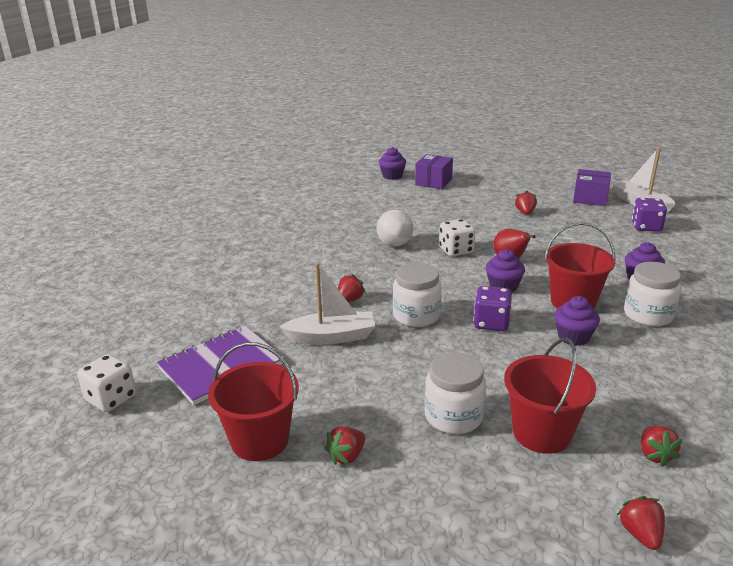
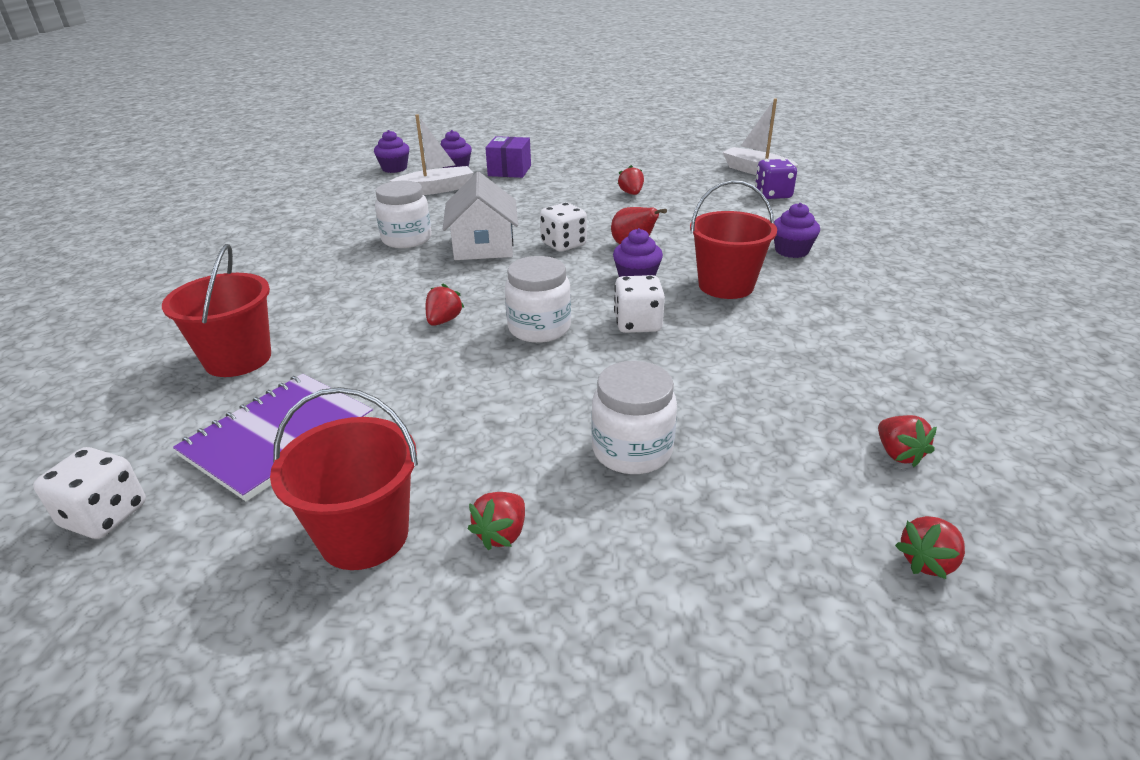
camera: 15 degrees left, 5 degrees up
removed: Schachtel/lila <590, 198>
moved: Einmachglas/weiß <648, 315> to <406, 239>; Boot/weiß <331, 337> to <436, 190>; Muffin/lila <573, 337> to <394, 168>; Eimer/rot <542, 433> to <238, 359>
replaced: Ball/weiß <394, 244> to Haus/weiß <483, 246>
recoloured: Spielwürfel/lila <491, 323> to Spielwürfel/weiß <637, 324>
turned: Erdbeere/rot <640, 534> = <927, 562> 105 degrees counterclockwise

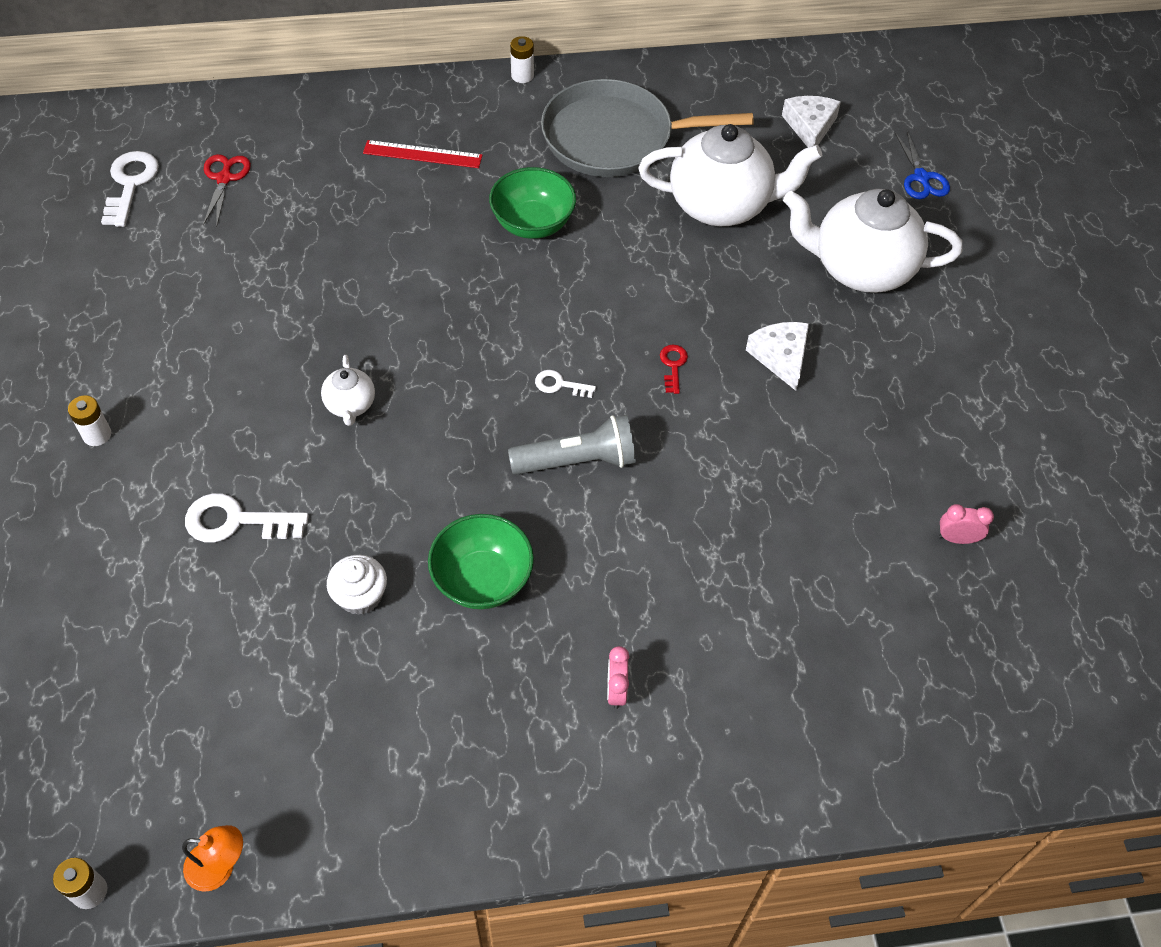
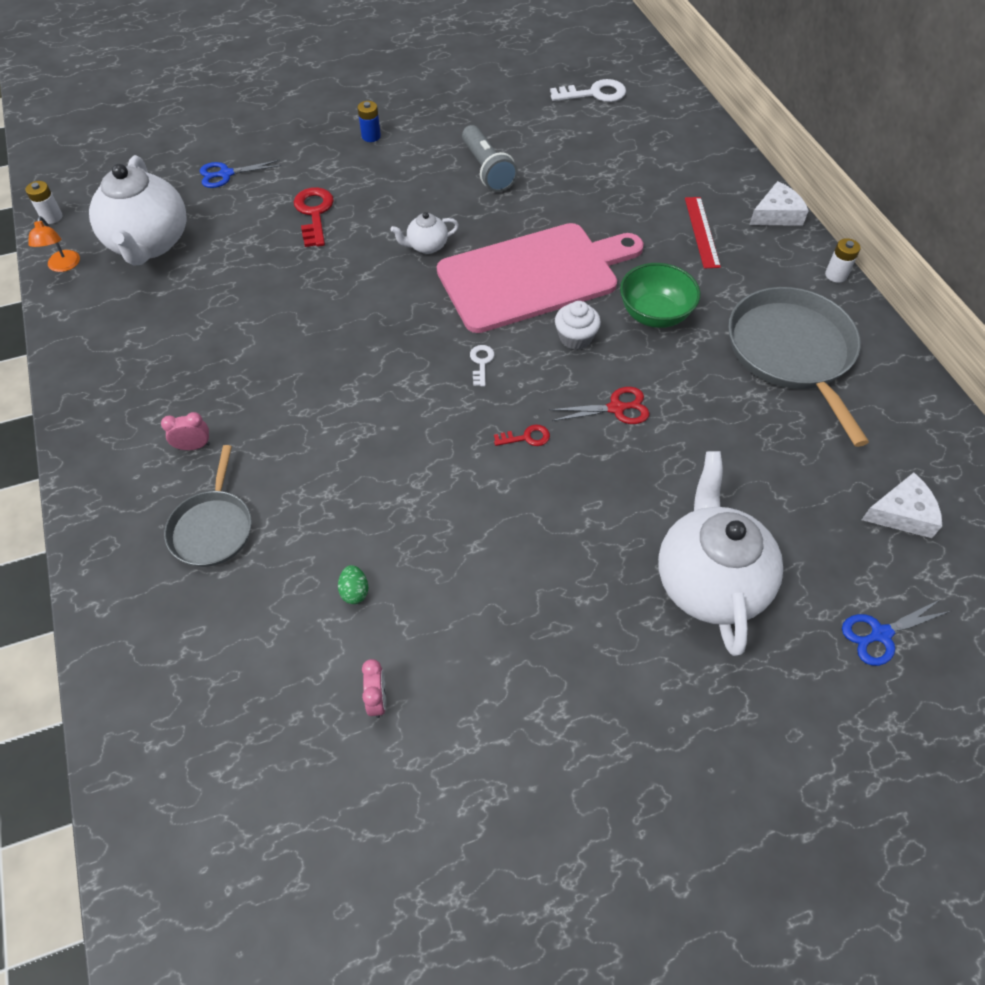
camera: 80 degrees right, 0 degrees up
removed: Schüssel/grün <482, 580>
added: Schere/blau <226, 174>; Schneidebrett/rosa <534, 276>; Pfanne/grau <213, 528>; Ei/grün <354, 591>
moved: Teekanne/weiß <721, 205> to <149, 244>; Schere/rot <224, 178> to <616, 408>; Käse/weiß <781, 357> to <776, 214>; Taschenlampe/grau <577, 461> to <487, 170>; Muffin/weiß <360, 596> to <575, 338>
recoloured: Batterie/weiß <97, 435> to Batterie/blau <371, 136>; Schlüssel/weiß <237, 521> to Schlüssel/rot <314, 214>

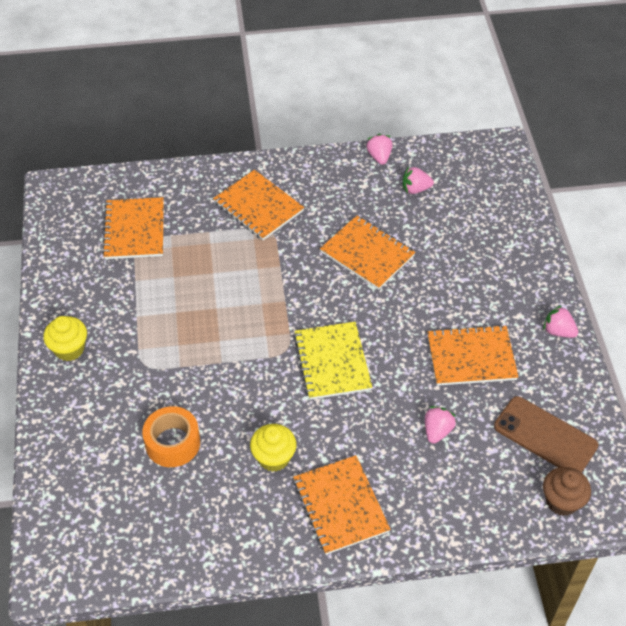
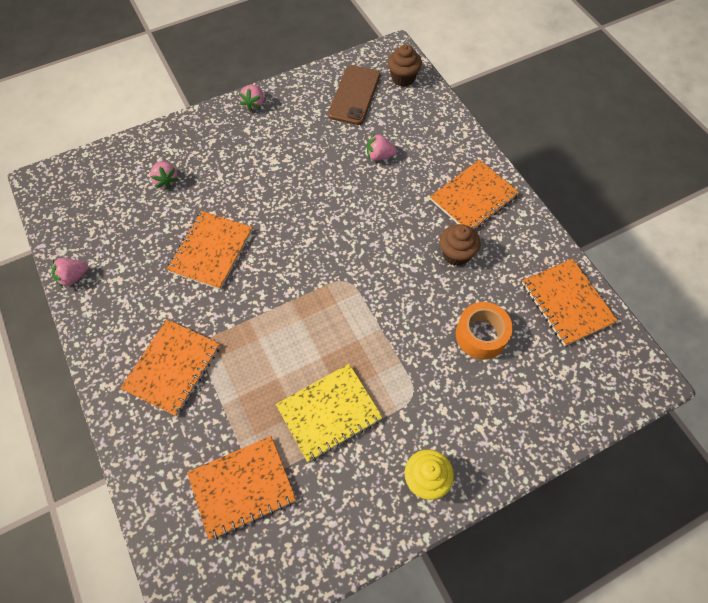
camera: 110 degrees left, 10 degrees up
moved: Erdbeere/rosa <415, 189> to <166, 180>; Notizbuch/gelb <332, 362> to <329, 413>; Notizbuch/orange <471, 357> to <567, 303>
recoloured: Muffin/gelb <274, 458> to Muffin/braun <456, 254>

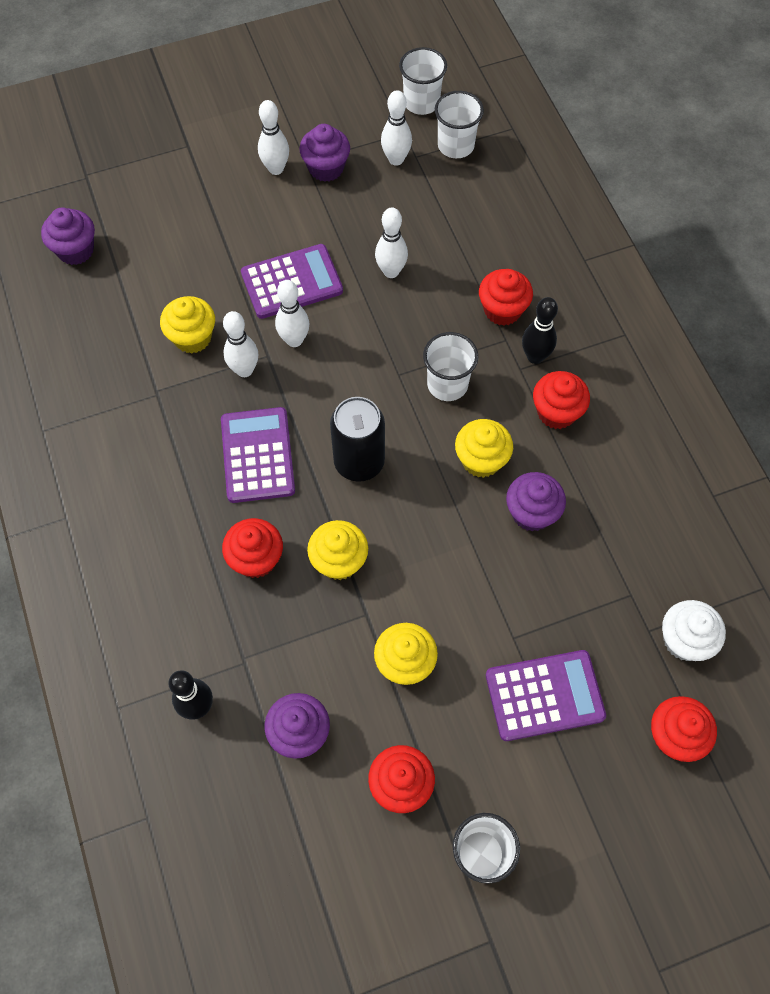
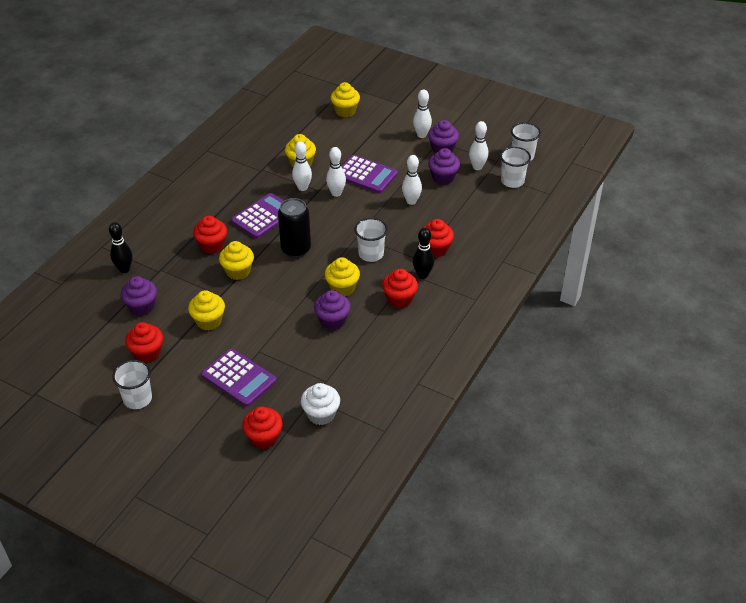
camera: 50 degrees right, 20 degrees down
added: Muffin/gelb <345, 111>
moved: Muffin/lila <75, 250> to <443, 178>

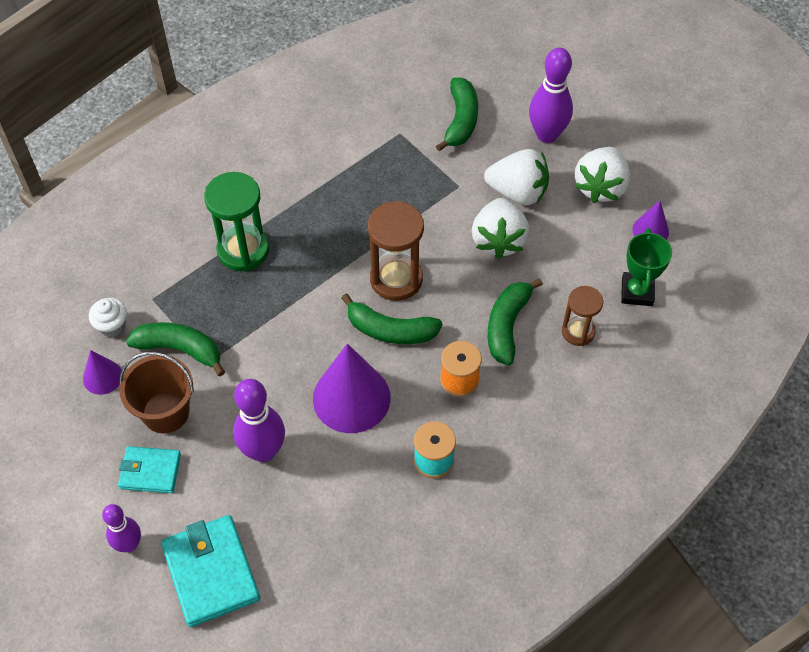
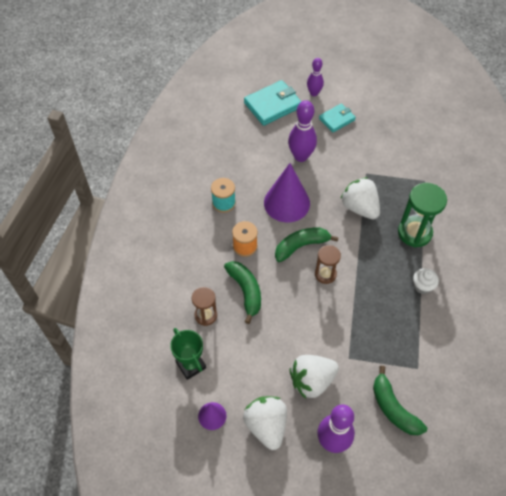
camera: 140 degrees right, 0 degrees up
removed: Banane/grün <179, 349>; Kegel/lila <102, 377>; Eimer/braun <165, 412>
moved: Erdbeere/weiß <498, 240> to <359, 207>; Muffin/weiß <112, 326> to <422, 286>
turned: Geldbörse/türkis <211, 572> = <272, 105> 60 degrees counterclockwise
resized: Sanduhr/braun <396, 279> = <325, 274> x0.61

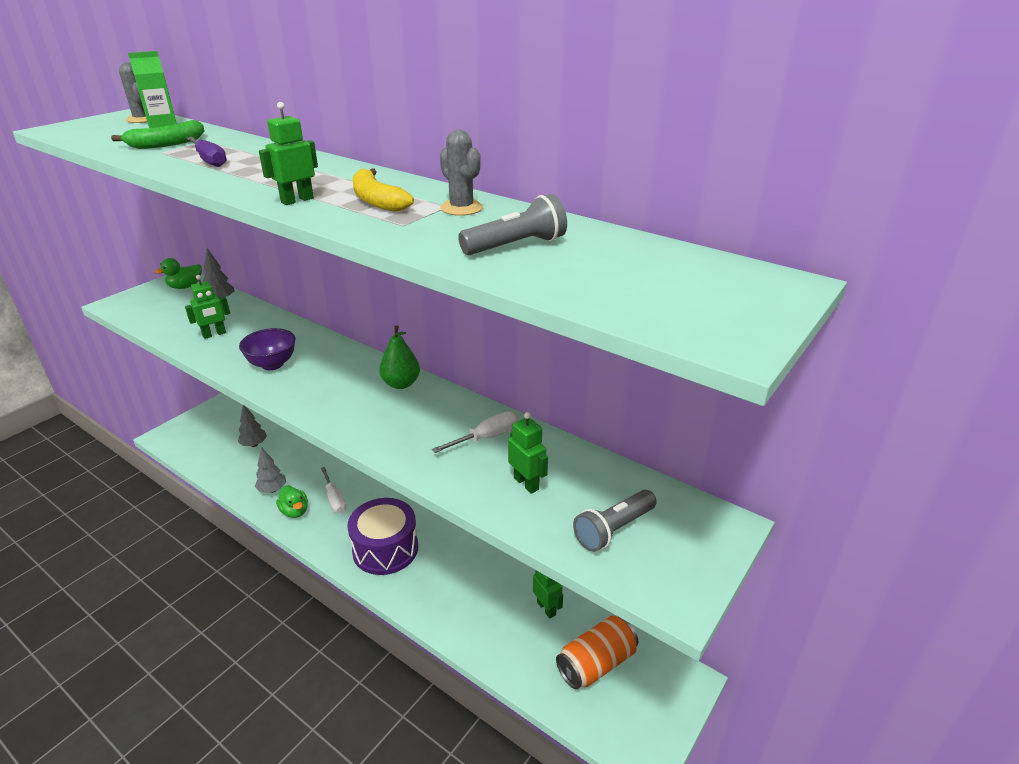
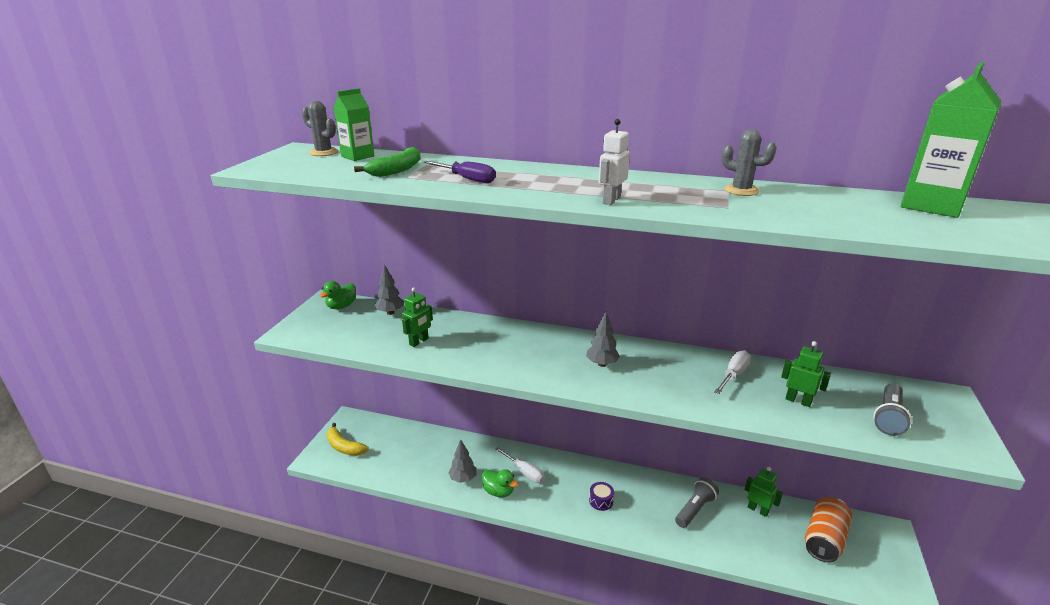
camera: 20 degrees left, 5 degrees down
removed: Birne/grün <401, 384>; Schüssel/lila <272, 364>
added: Getränkekarton/grün <931, 206>
moved: Banane/gelb <377, 200> to <344, 447>; Taschenlampe/grau <516, 246> to <695, 509>; Baum/grau <254, 444> to <602, 364>
recoloured: Roboter/grün <297, 200> to Roboter/weiß <611, 200>
resized: Trommel/lila <385, 549> = <601, 501> x0.41

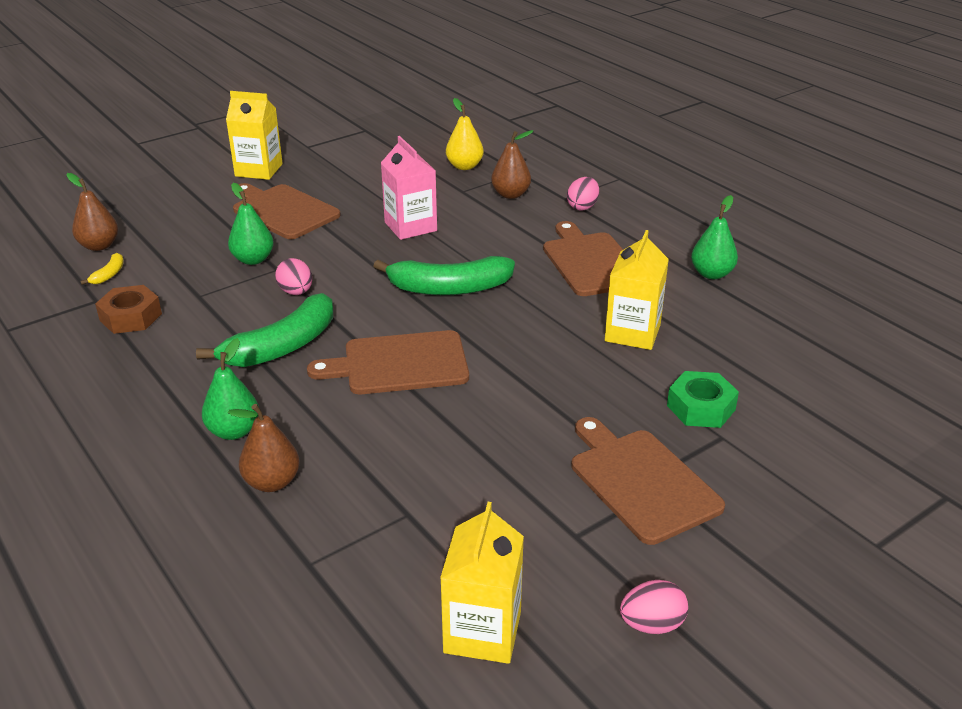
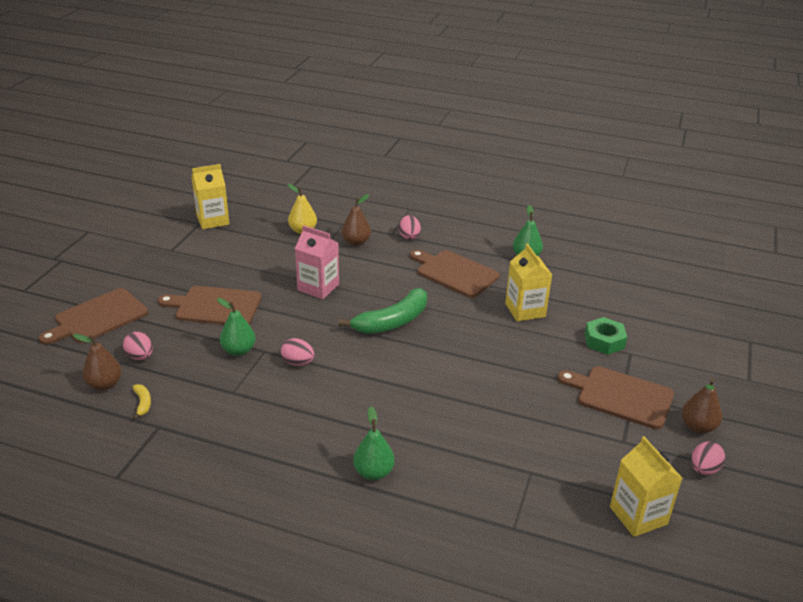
camera: 35 degrees left, 0 degrees up
removed: Sechskantmutter/braun <131, 317>; Banane/grün <282, 346>
added: Ei/rosa <140, 356>
moved: Getränkekarton/gelb <259, 170> to <213, 220>; Schneidebrett/braun <399, 364> to <98, 318>; Birne/braun <272, 482> to <698, 427>

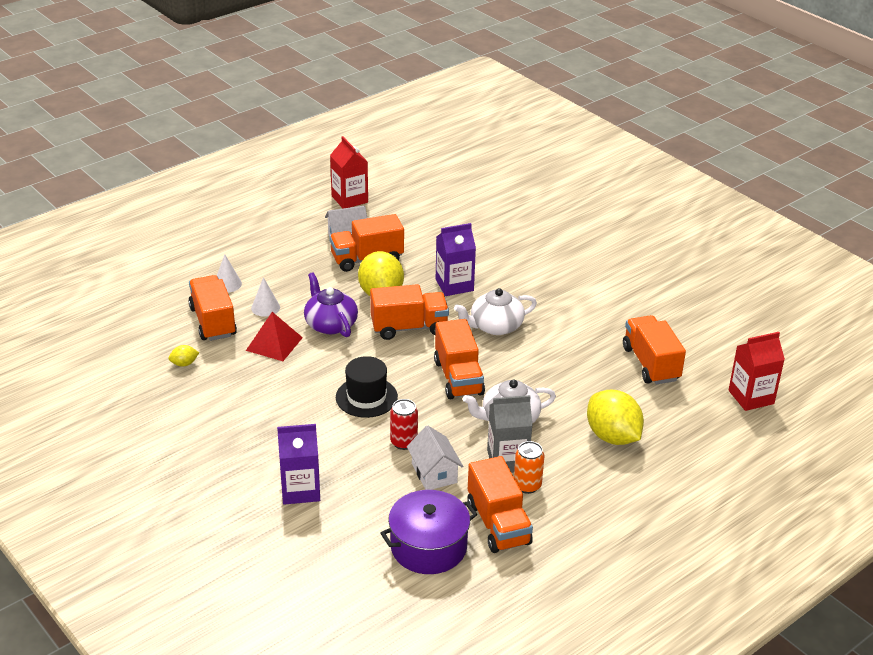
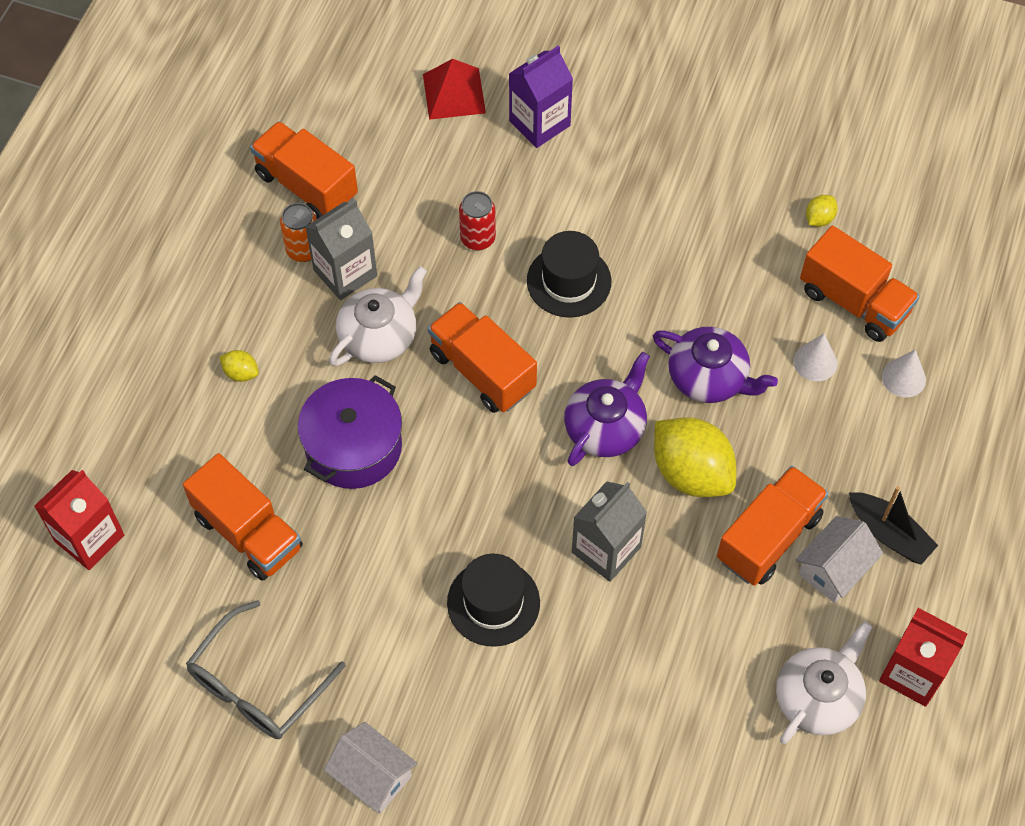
camera: 150 degrees right, 25 degrees up
added: Boot/schwarz <888, 534>; Hut/schwarz <493, 603>; Brille/grau <257, 686>
moved: Teekanne/weiß <495, 326> to <818, 697>; Pyramide/rot <274, 344> to <454, 93>; Haus/weiß <434, 473> to <373, 776>; Kochtopf/lila <428, 547> to <353, 446>
replaced: Lastwagen/orange <409, 327> to Teekanne/lila <605, 427>
recoloured: Getränkekarton/lila <454, 285> to Getränkekarton/grau <606, 549>
resized: Zitrone/gelb <612, 436> = <241, 373> x0.44

